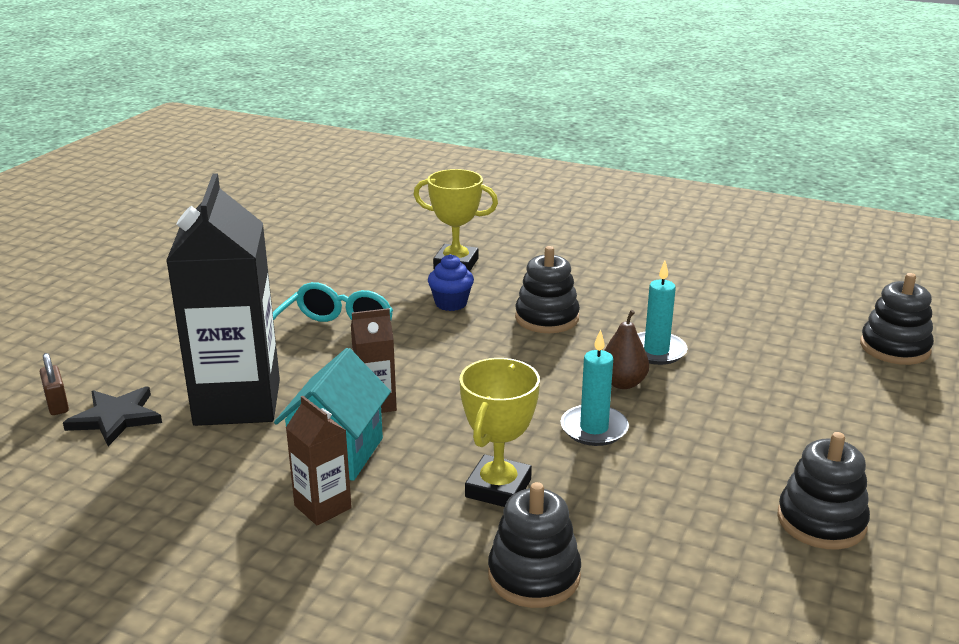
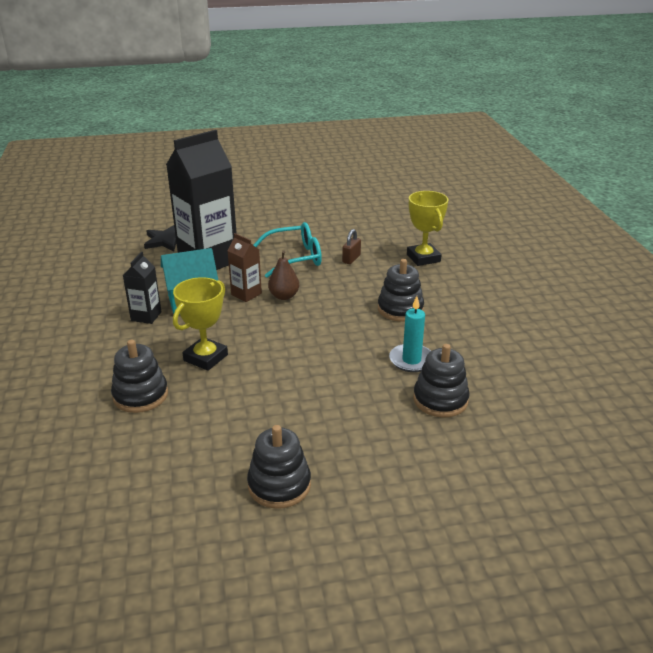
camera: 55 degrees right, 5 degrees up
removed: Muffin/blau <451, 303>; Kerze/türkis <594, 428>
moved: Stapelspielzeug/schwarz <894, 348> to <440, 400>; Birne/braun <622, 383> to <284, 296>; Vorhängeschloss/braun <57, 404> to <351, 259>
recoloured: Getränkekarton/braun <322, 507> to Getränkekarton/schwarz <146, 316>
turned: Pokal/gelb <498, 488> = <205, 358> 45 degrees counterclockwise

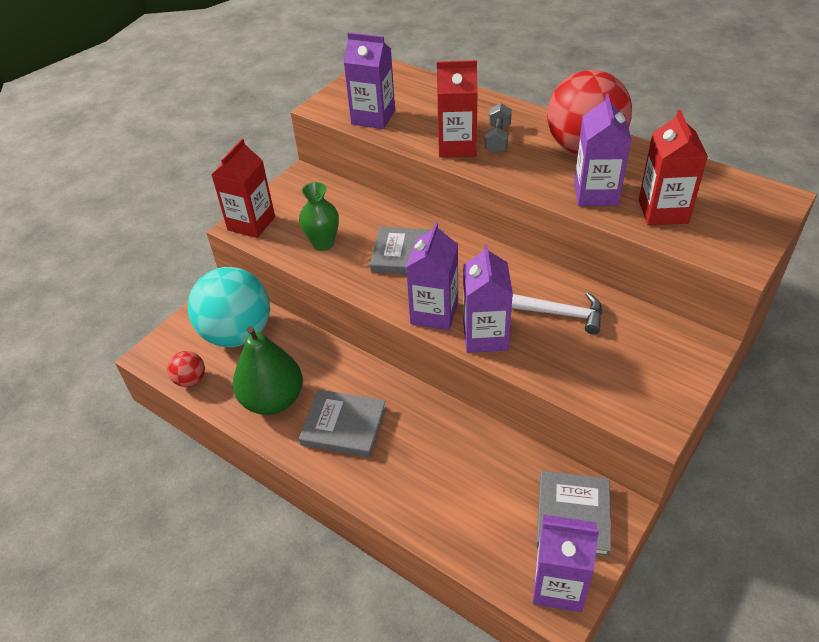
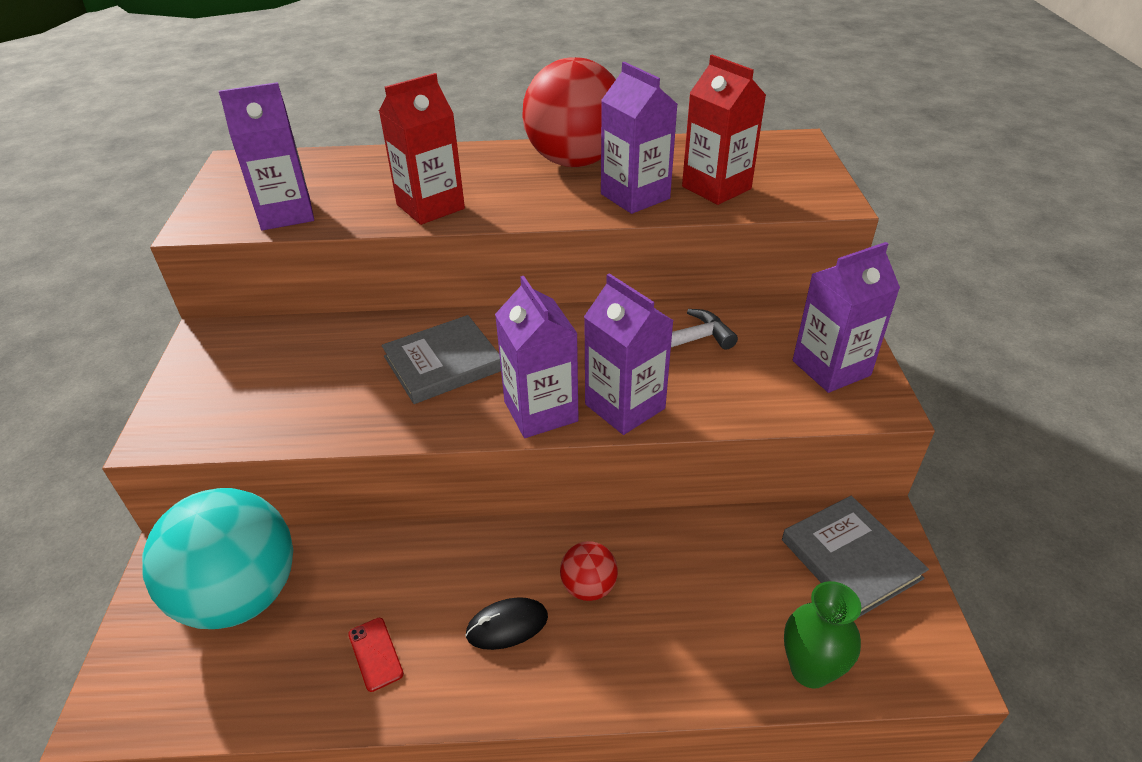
camera: 40 degrees left, 5 degrees down
removed: Hantel/grau <497, 139>; Getränkekarton/rot <251, 223>
moved: Vase/grün <323, 243> to <810, 669>; Ball/rot <190, 380> to <588, 587>; Getränkekarton/lila <558, 585> to <831, 368>
replaced: Birne/grün <273, 400> to Handy/rot <375, 654>; Buch/grau <344, 426> to Computermaus/schwarz <507, 625>

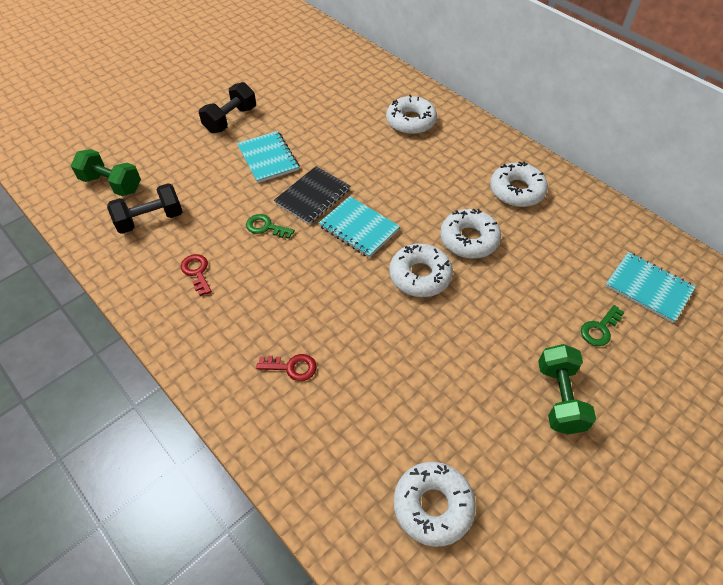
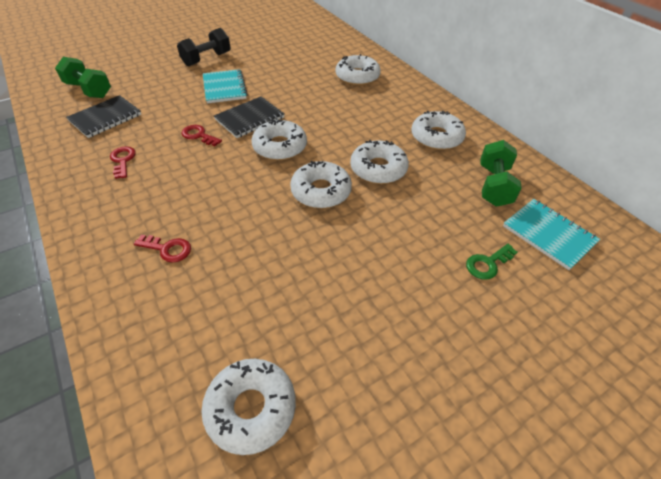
camera: 10 degrees right, 5 degrees down
moved: Hantel/grün <559, 398> to <494, 186>
replaced: Hantel/schwarz <150, 220> to Notizbuch/schwarz <105, 118>; Notizbuch/türkis <359, 228> to Donut/weiß <280, 147>
recoloured: Schlüssel/grün <266, 227> to Schlüssel/rot <199, 135>

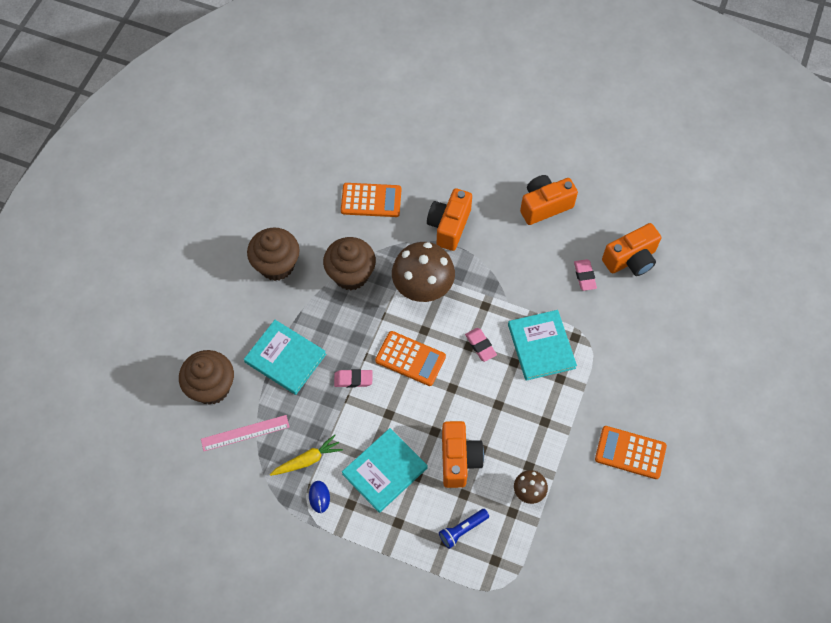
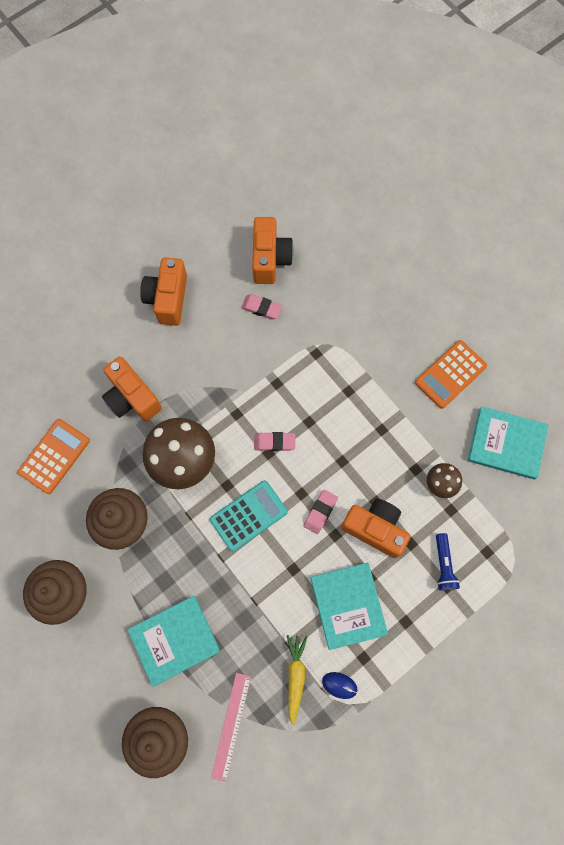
camera: 60 degrees left, 10 degrees up
moved: Buch/türkis <541, 346> to <506, 443>; Radiergummi/rosa <353, 379> to <320, 512>
recoloured: Taschenrechner/orange <410, 358> to Taschenrechner/türkis <248, 515>

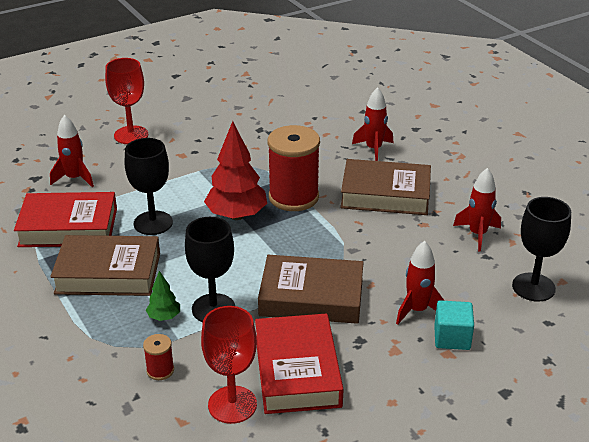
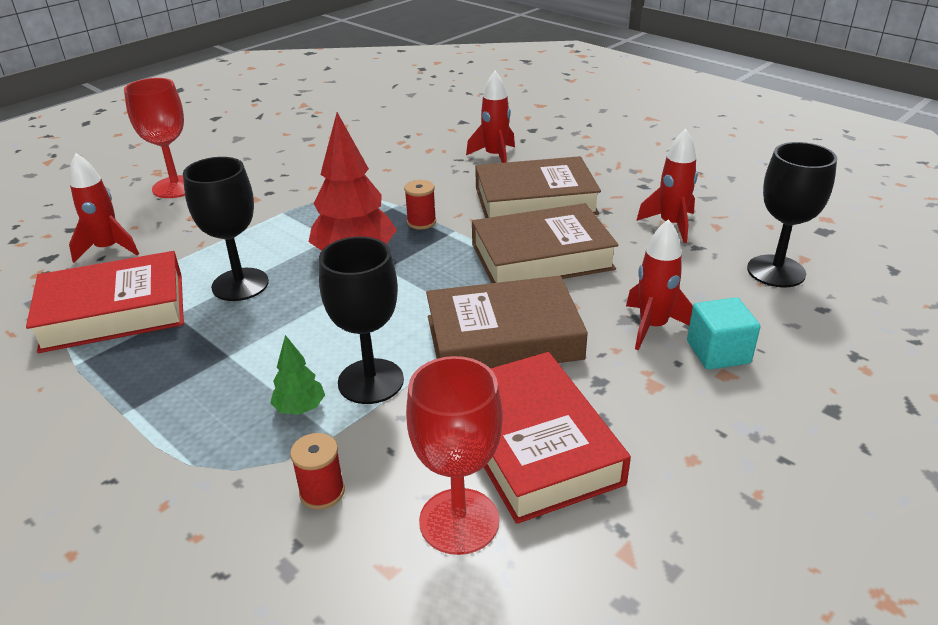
camera: 15 degrees left, 0 degrees up
moved: Buch/braun <108, 273> to <542, 257>
resized: Garnrolle/rot <293, 197> = <421, 222> x0.44

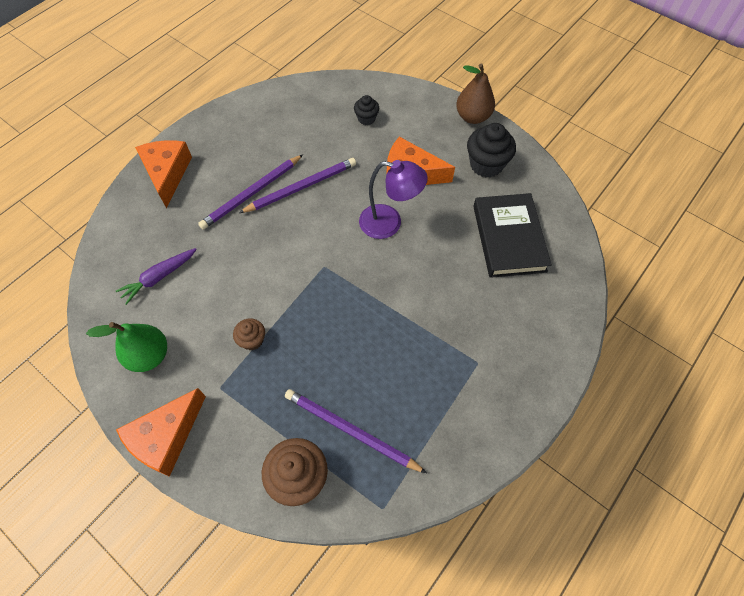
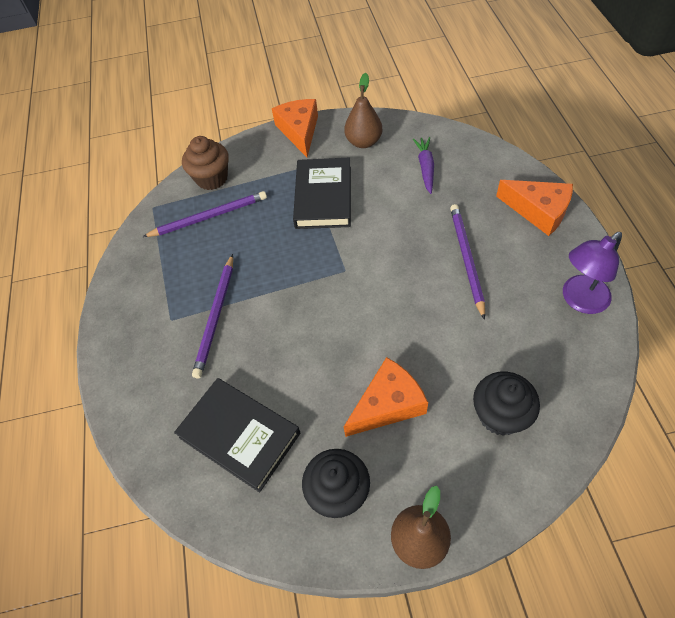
camera: 135 degrees right, 5 degrees down
moved: Bleistift/lila <301, 187> to <216, 317>; Lampe/lila <389, 223> to <579, 300>
replaced: Muffin/braun <252, 340> to Buch/schwarz <323, 197>
recoloured: Birne/grün <149, 355> to Birne/braun <363, 142>
resized: Muffin/schwarz <366, 118> = <500, 415> x1.78

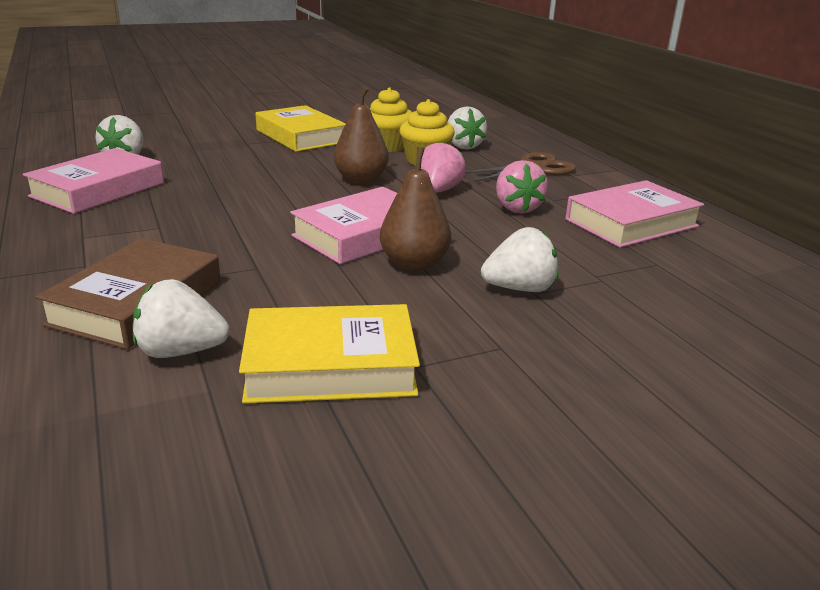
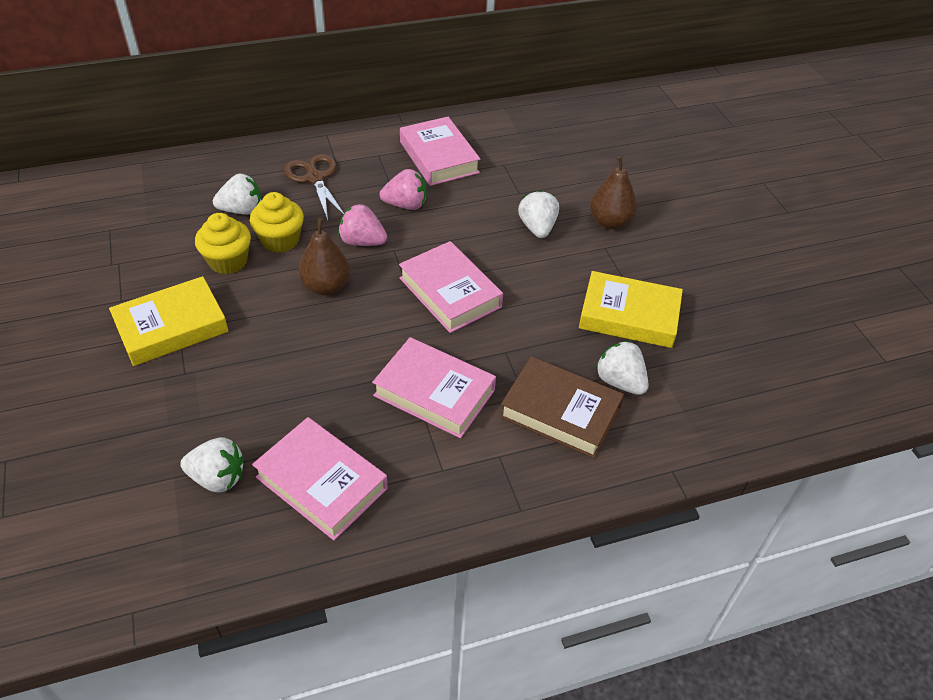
camera: 85 degrees left, 20 degrees up
added: Buch/rosa <434, 393>
moved: Birne/braun <414, 264> to <610, 222>
turned: Erdbeere/weiß <181, 351> = <620, 381> 135 degrees clockwise; Buch/gelb <330, 365> = <629, 316> 75 degrees counterclockwise

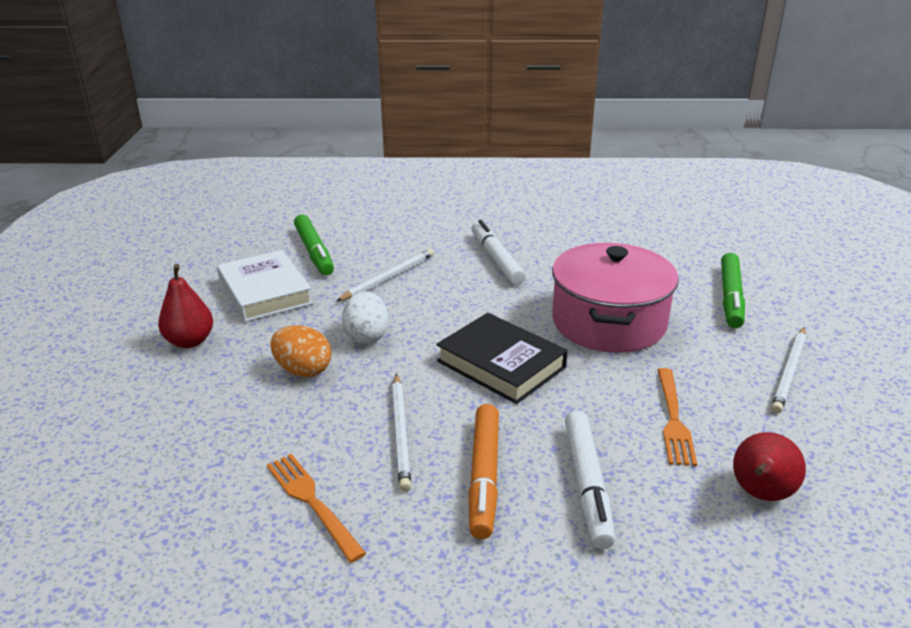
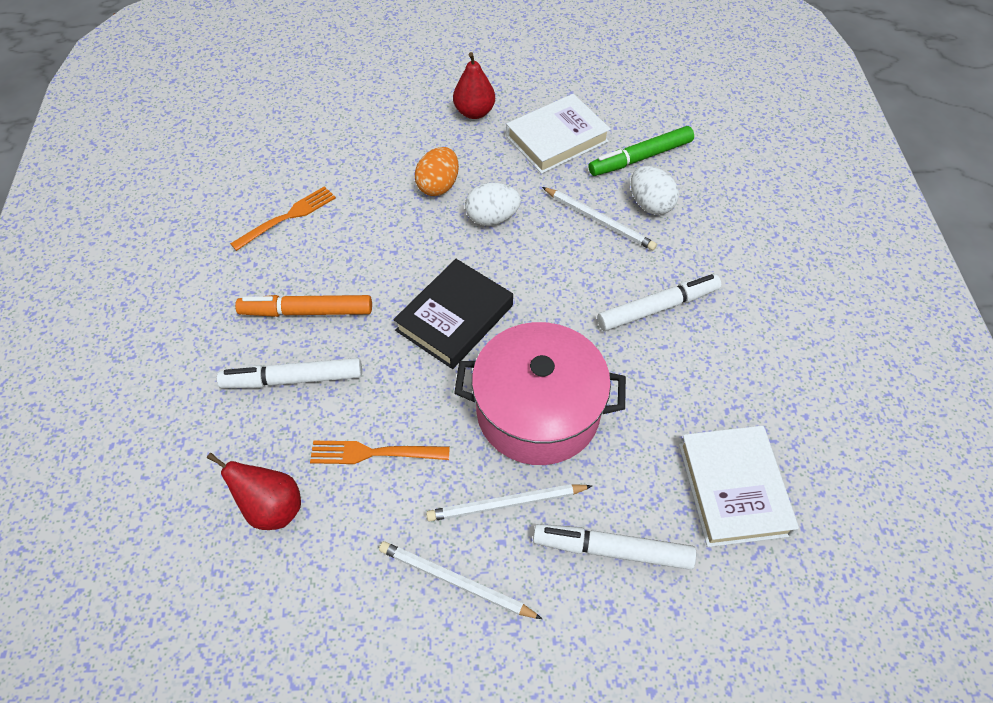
camera: 85 degrees right, 25 degrees up
added: Ei/weiß <650, 204>; Buch/weiß <733, 489>
moved: Bleistift/weiß <401, 433> to <506, 504>
recoloured: Filzstift/grün <731, 297> to Filzstift/weiß <612, 550>

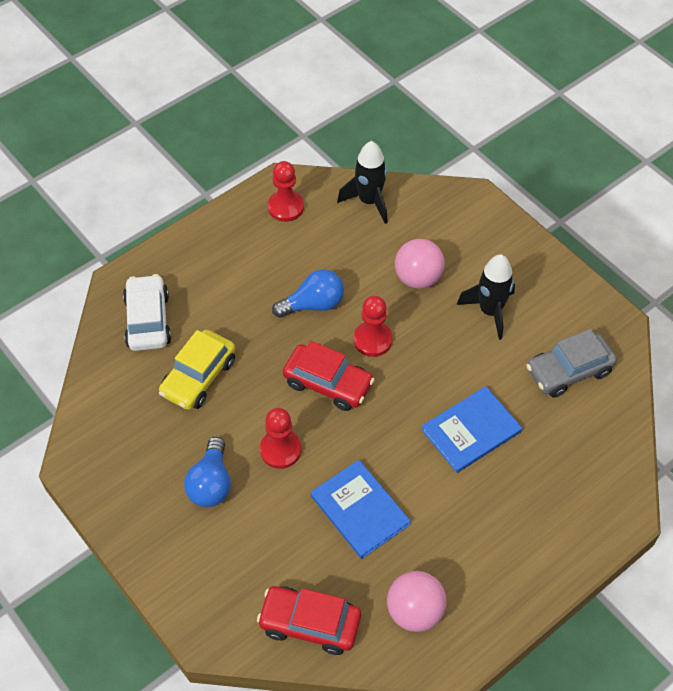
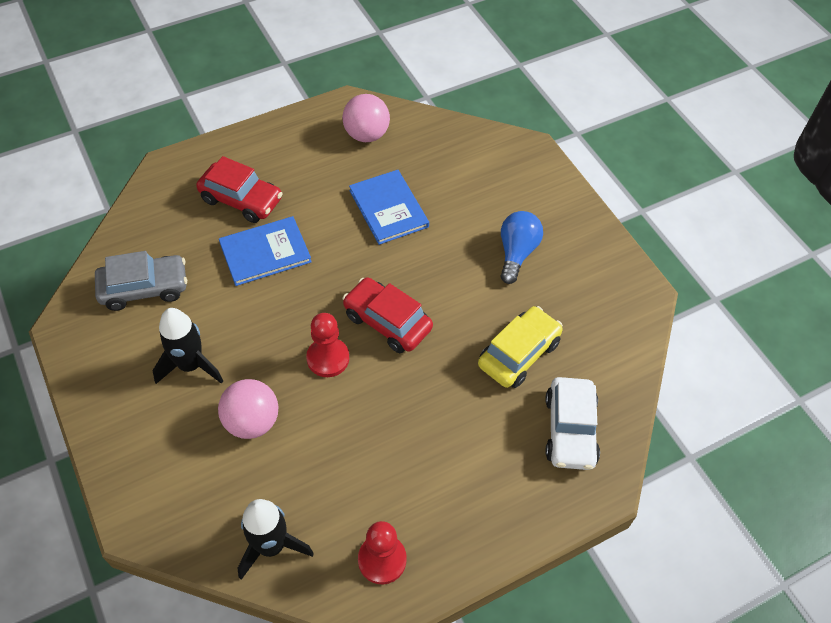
camera: 170 degrees left, 0 degrees up
removed: Glühbirne/blau <313, 304>; Bauer/rot <280, 450>
moved: Auto/rot <310, 623> to <241, 200>

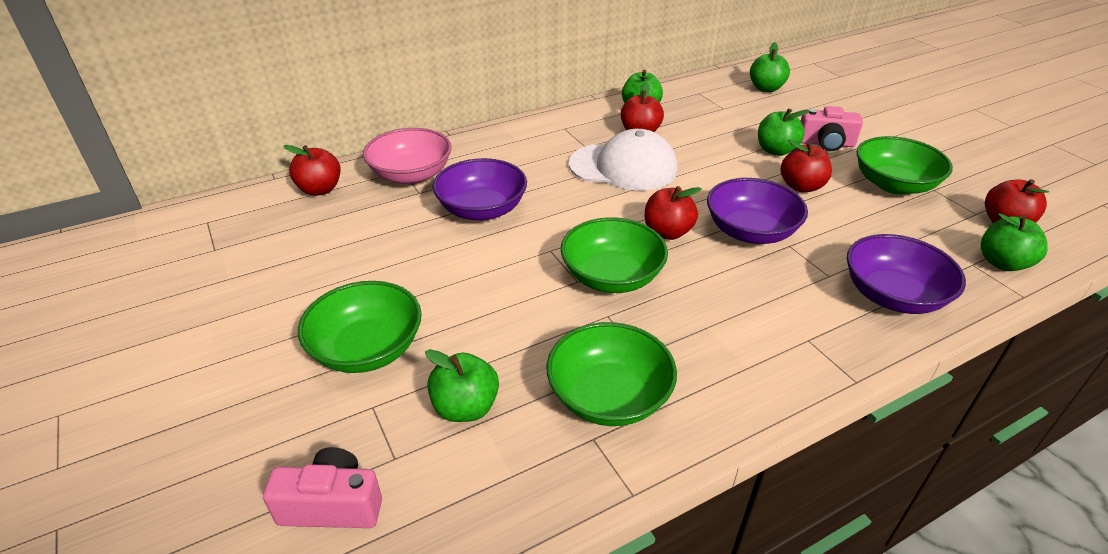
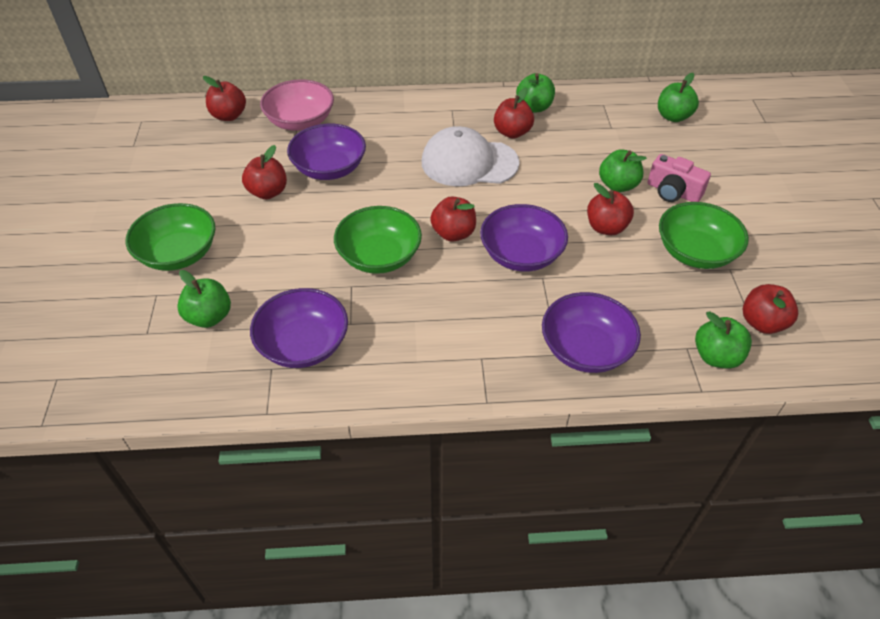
camera: 25 degrees right, 10 degrees up
removed: Kamera/rosa <332, 505>
added: Apfel/rot <268, 192>
recoloured: Schüssel/grün <609, 396> to Schüssel/lila <303, 344>
turned: Kappe/weiß <623, 167> = <469, 162> 150 degrees clockwise

